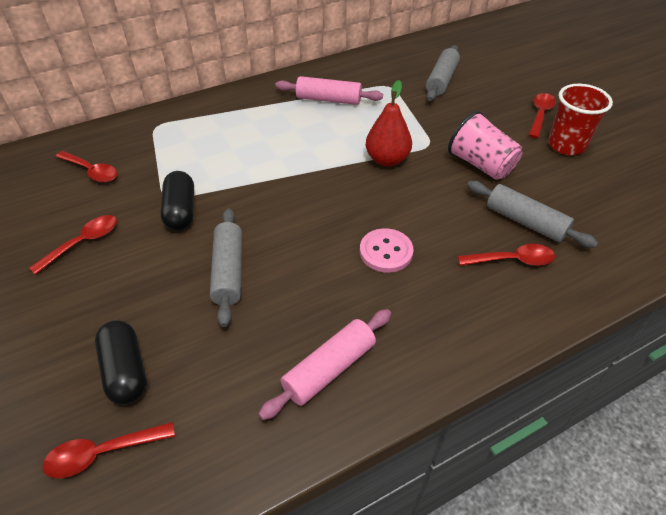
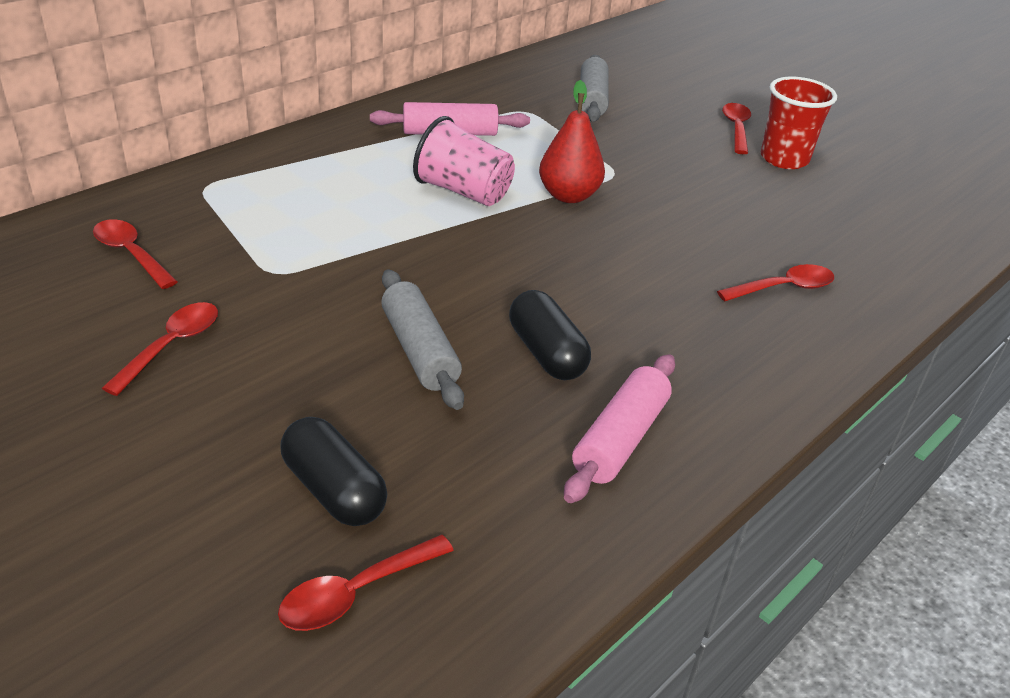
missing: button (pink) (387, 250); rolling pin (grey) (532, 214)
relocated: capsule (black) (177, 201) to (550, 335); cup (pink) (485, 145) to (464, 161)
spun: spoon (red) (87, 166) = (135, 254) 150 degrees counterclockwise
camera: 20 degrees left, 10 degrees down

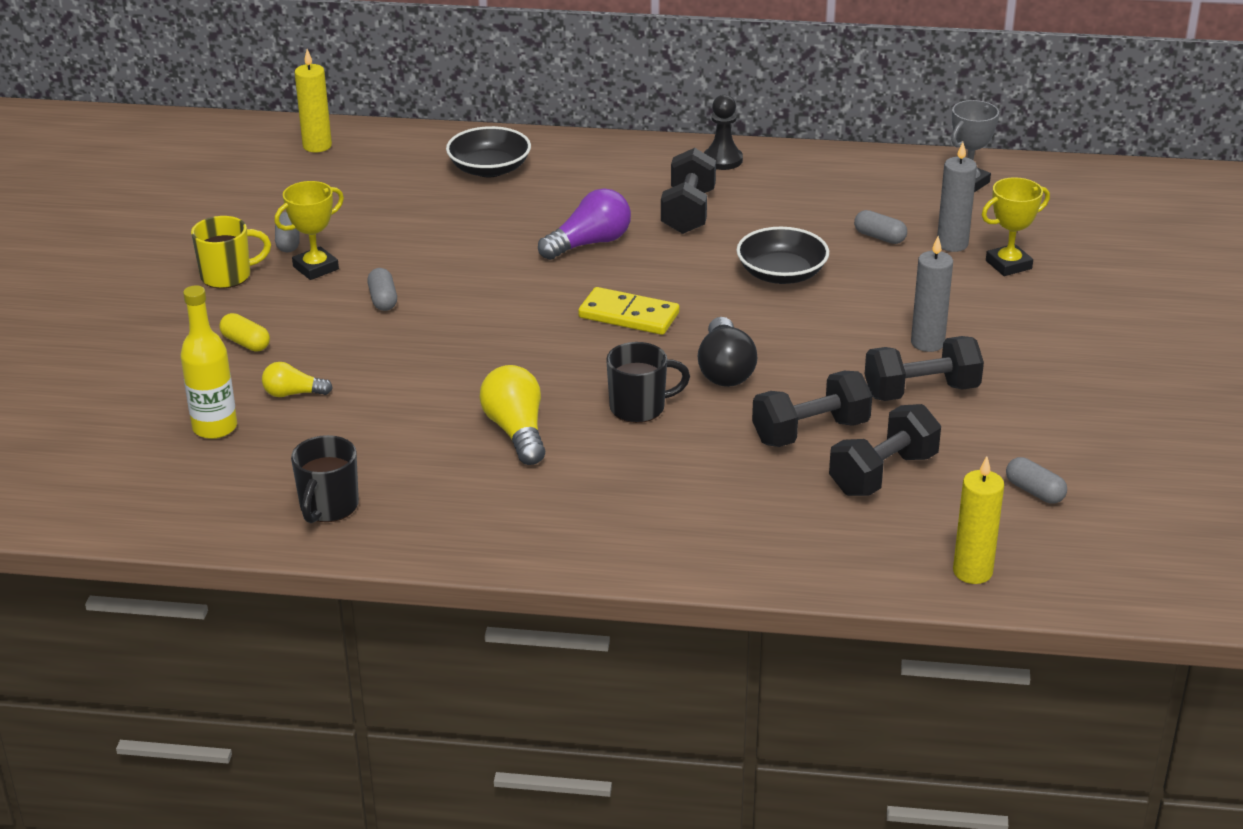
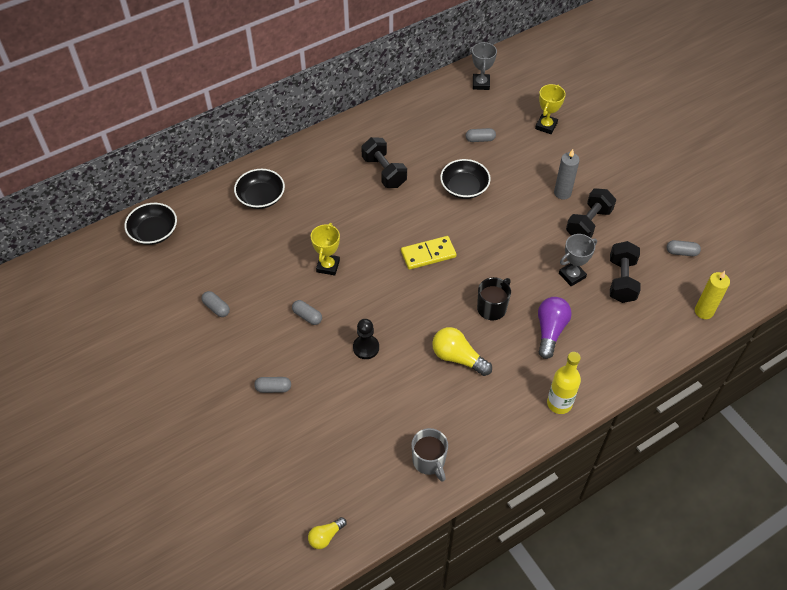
missing: mug (yellow) (231, 252); light bulb (black) (727, 352); candle (grey) (957, 197)
relocated: bottle (yellow) (208, 362) to (564, 383); light bulb (yellow) (297, 379) to (327, 533); trophy (yellow) (309, 230) to (325, 249); light bulb (purple) (584, 224) to (555, 328); pawn (black) (723, 132) to (366, 339)
exchanged: candle (yellow) (313, 100) to bowl (black) (150, 224); dumbbell (black) (812, 409) to trophy (grey) (578, 260)
colour: capsule (yellow) (244, 332) to capsule (grey) (272, 385); mug (black) (325, 479) to mug (grey) (429, 455)
camera: 40 degrees left, 20 degrees up

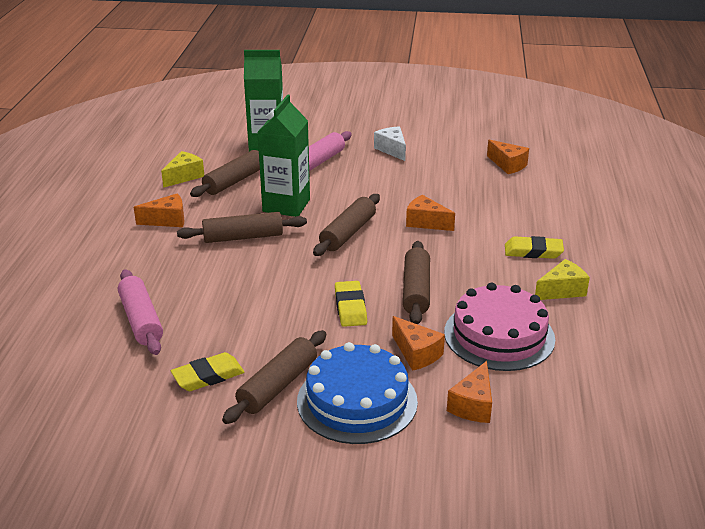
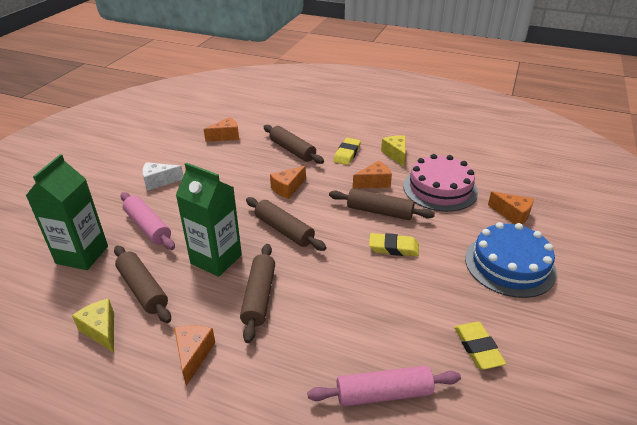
relocated: rolling pin (brown) (274, 377) to (293, 144); cheese (orange) (418, 343) to (372, 175)
camera: 75 degrees left, 5 degrees up

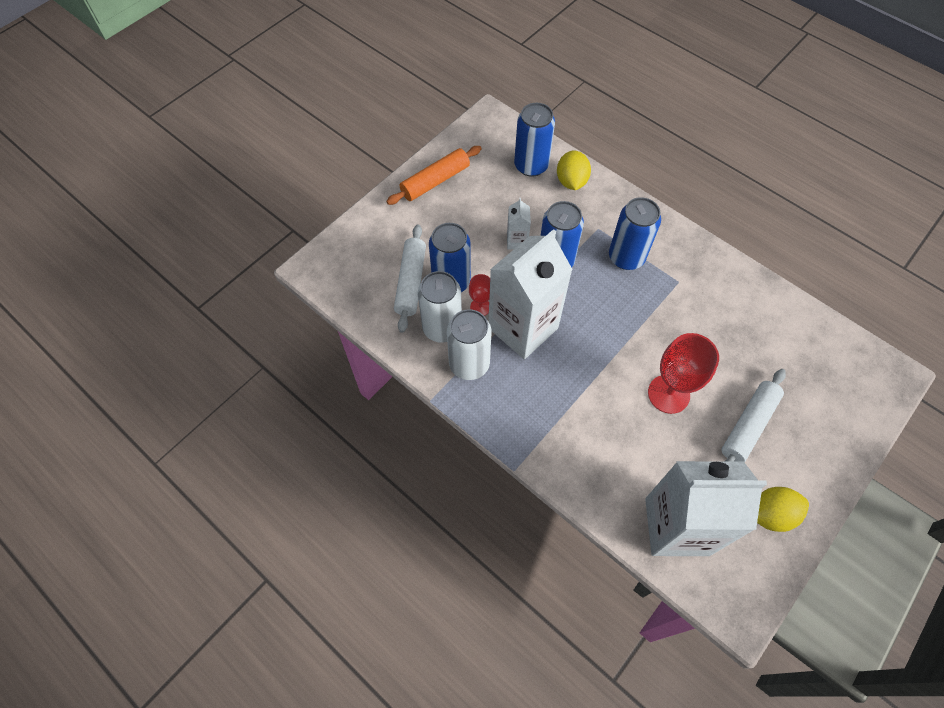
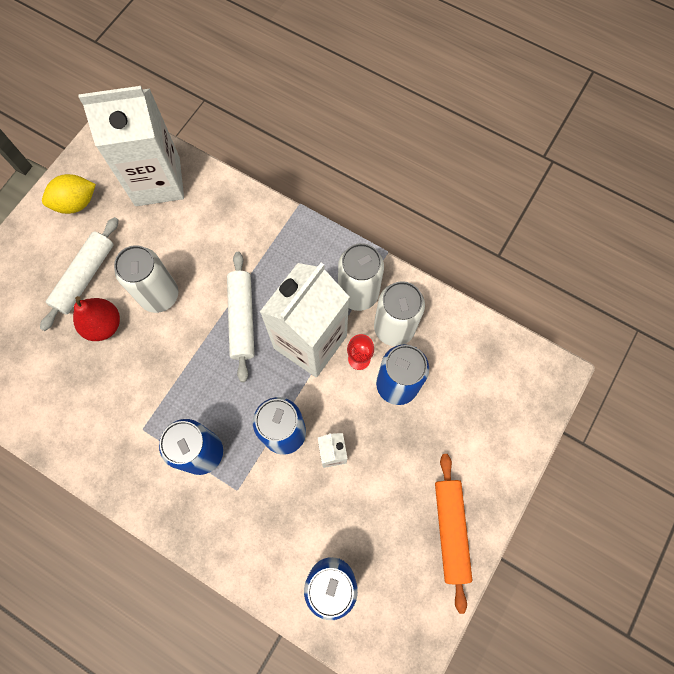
missing: lemon (yellow) (574, 170)
appeared: pear (red) (96, 318)
relocated: rolling pin (white) (410, 279) to (240, 317)
exchanged: goblet (red) (683, 373) to can (white) (146, 279)
spun: rolling pin (orange) (434, 175) = (453, 534) 45 degrees counterclockwise
camera: 170 degrees right, 10 degrees up

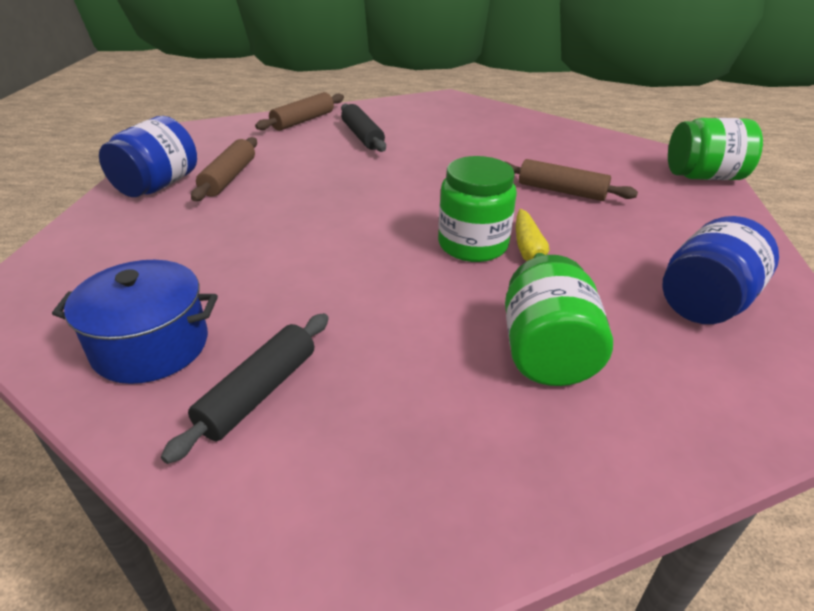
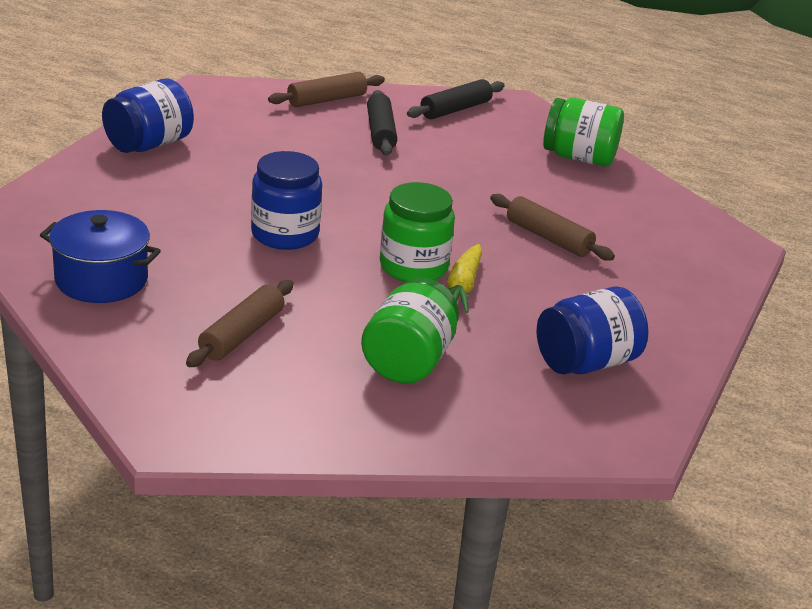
appeared: jar (blue) (286, 200)
relocated: rolling pin (black) (245, 388) to (456, 99); rolling pin (brown) (224, 169) to (240, 323); jar (green) (715, 149) to (583, 132)
camera: 15 degrees right, 5 degrees down

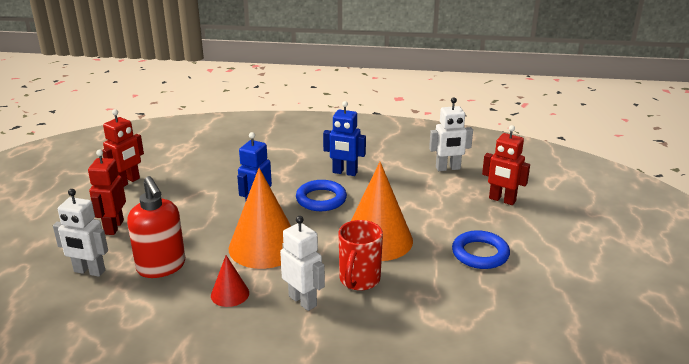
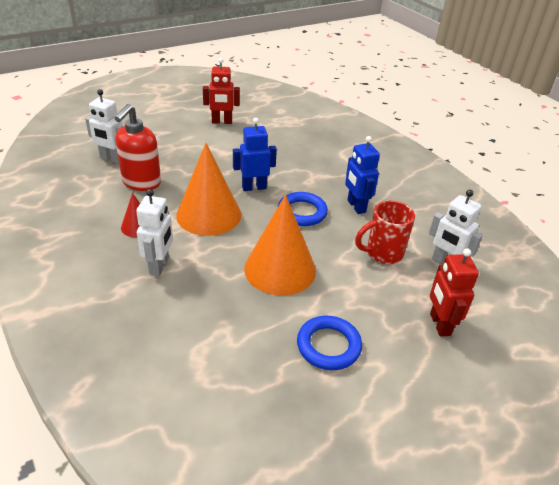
missing: robot (red) (107, 192)
relocated: mug (red) (361, 255) to (385, 232)
spun: robot (white) (80, 233) = (104, 126) 45 degrees counterclockwise
camera: 50 degrees right, 10 degrees up

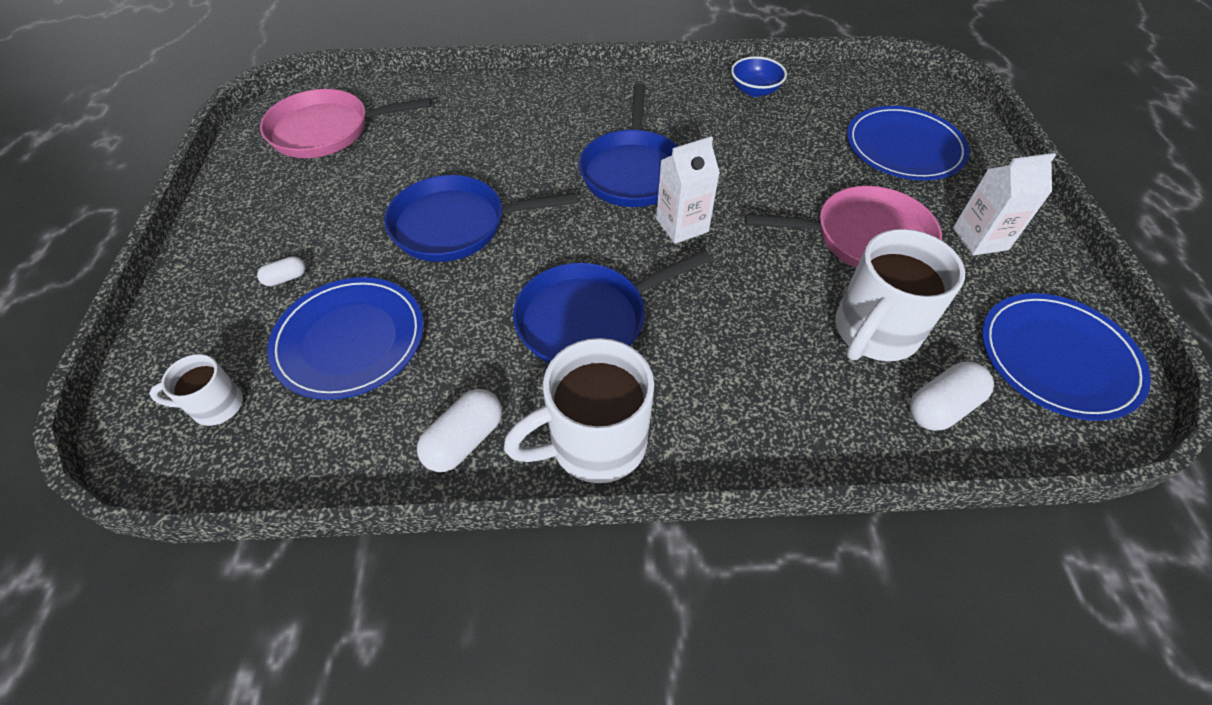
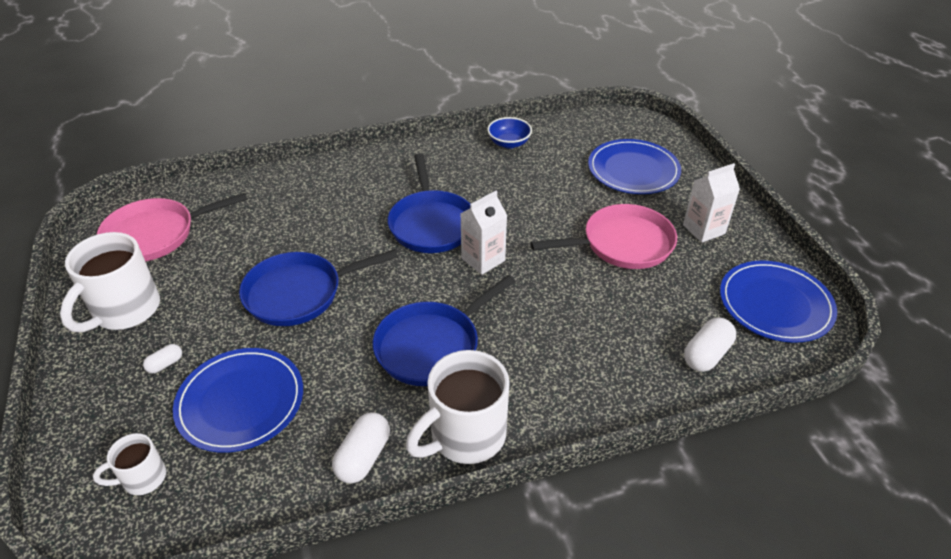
relocated: mug (white) (900, 295) to (110, 282)
camera: 15 degrees left, 10 degrees down

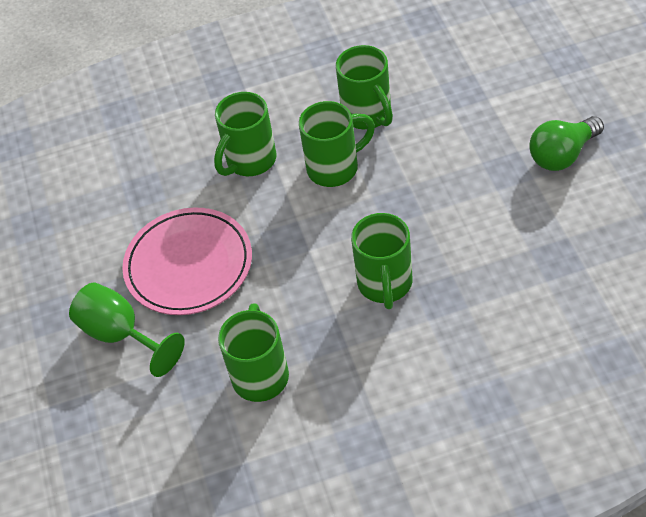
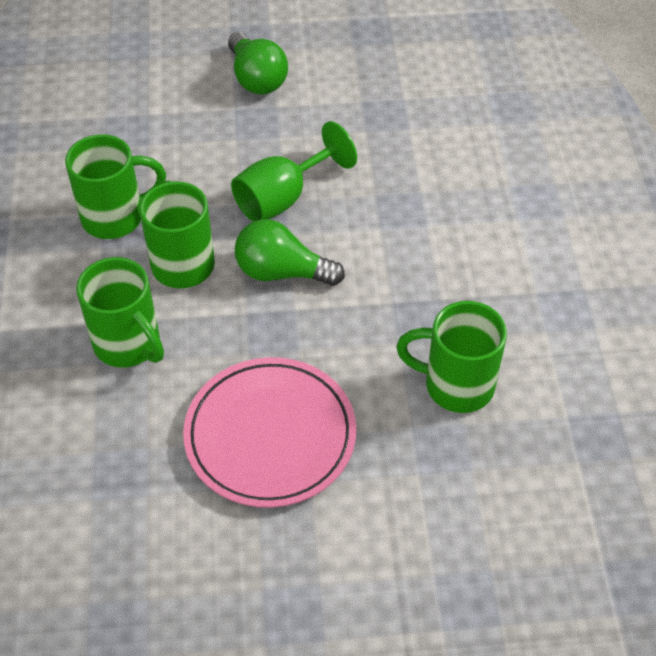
missing: mug (green) (382, 261)
appeared: light bulb (green) (290, 252)
relocated: goblet (green) (127, 330) to (294, 171)
camera: 85 degrees left, 0 degrees up

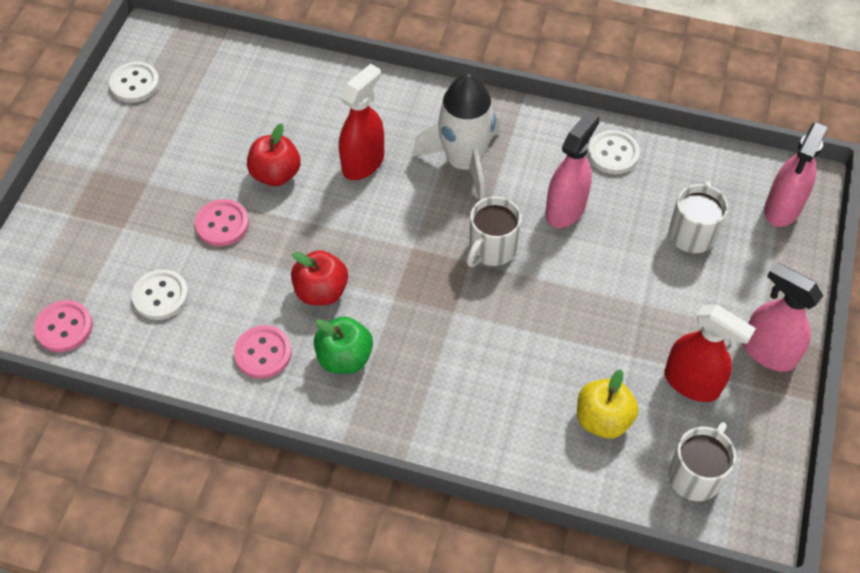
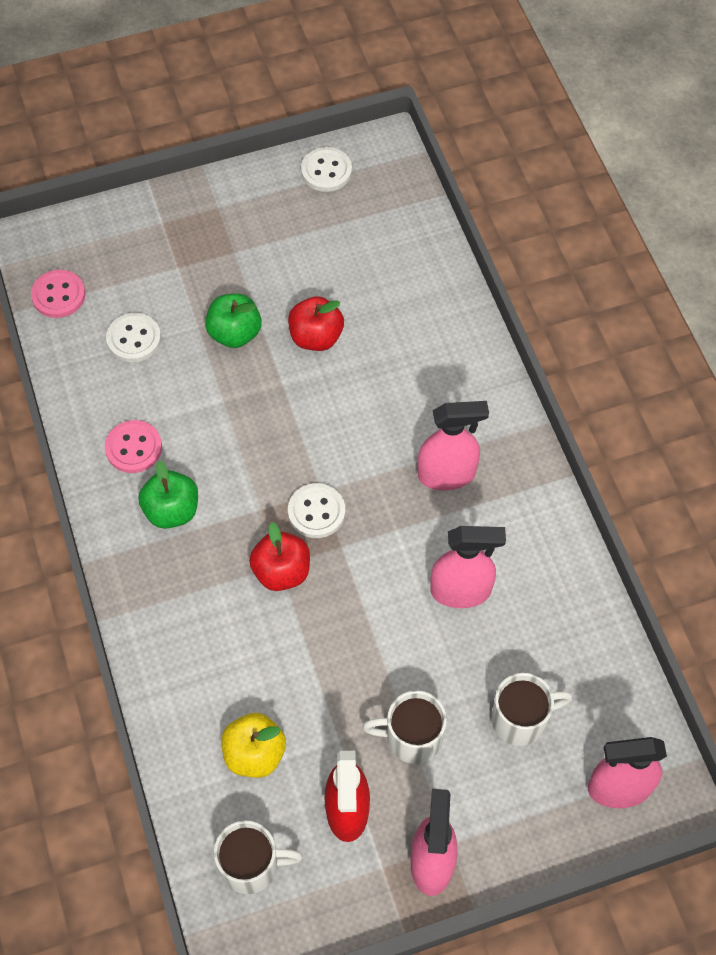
missing: spray bottle (red) (361, 122)
relocated: apple (red) (319, 277) to (279, 556); mug (white) (493, 231) to (404, 727); button (white) (614, 152) to (316, 510)
exchanged: button (pink) (222, 222) to apple (green) (233, 321); rocket (white) (456, 137) to spray bottle (pink) (453, 445)
camera: 55 degrees right, 5 degrees up

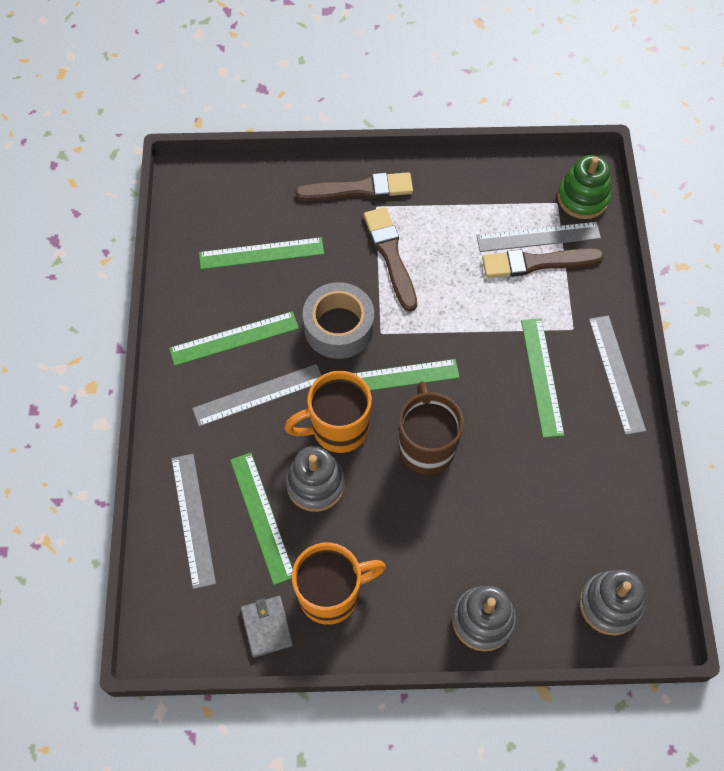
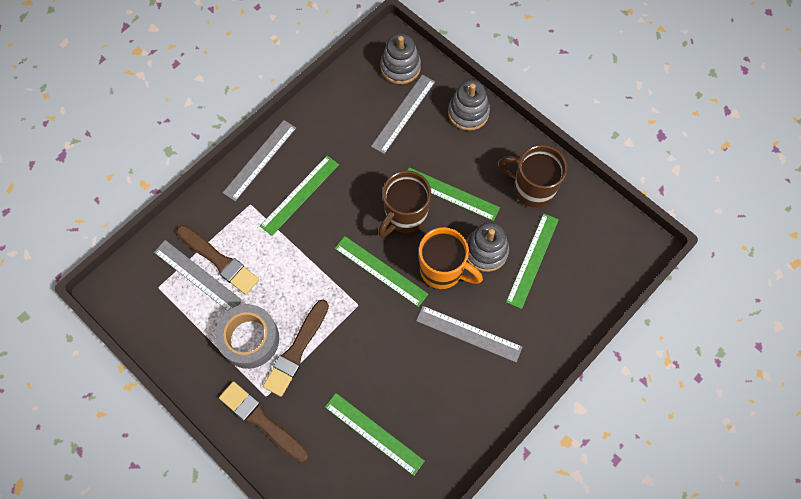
missing: wallet (grey) (267, 626); stacking toy (green) (584, 187)
relocated: ruler (green) (234, 338) to (453, 194); ruler (grey) (193, 521) to (403, 114); tape (grey) (338, 320) to (247, 336)
colour: mug (orange) (339, 584) to mug (brown) (533, 176)
camera: 135 degrees left, 5 degrees up

